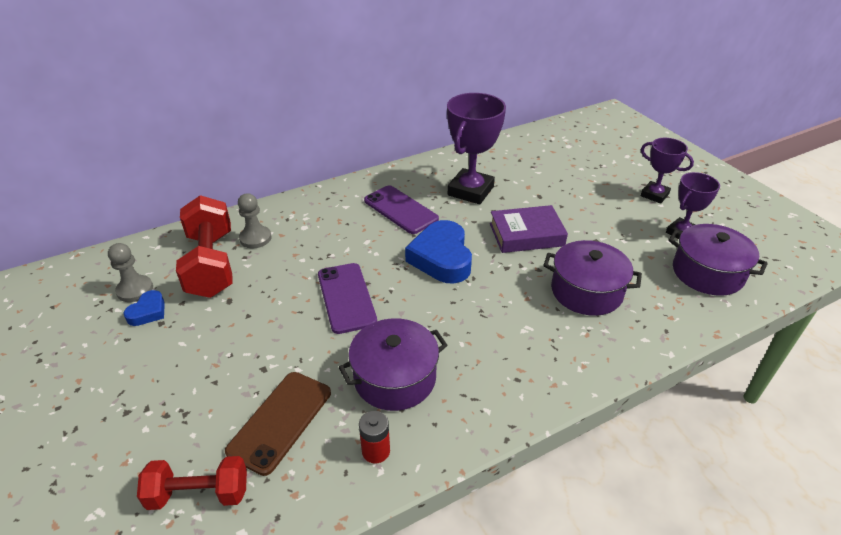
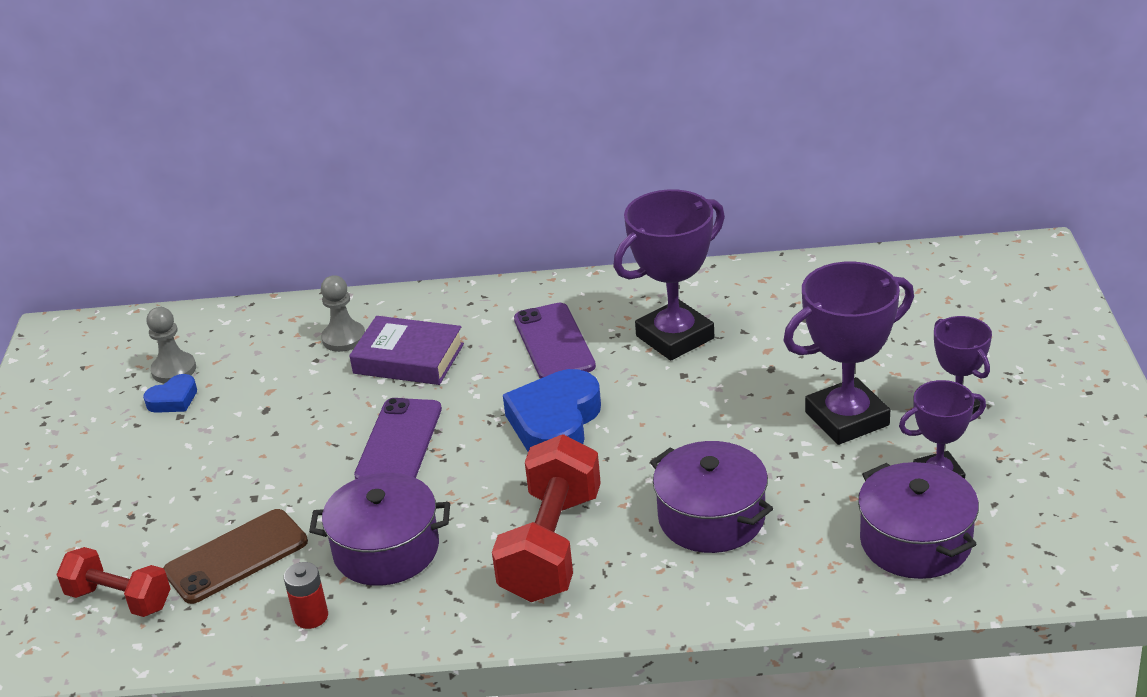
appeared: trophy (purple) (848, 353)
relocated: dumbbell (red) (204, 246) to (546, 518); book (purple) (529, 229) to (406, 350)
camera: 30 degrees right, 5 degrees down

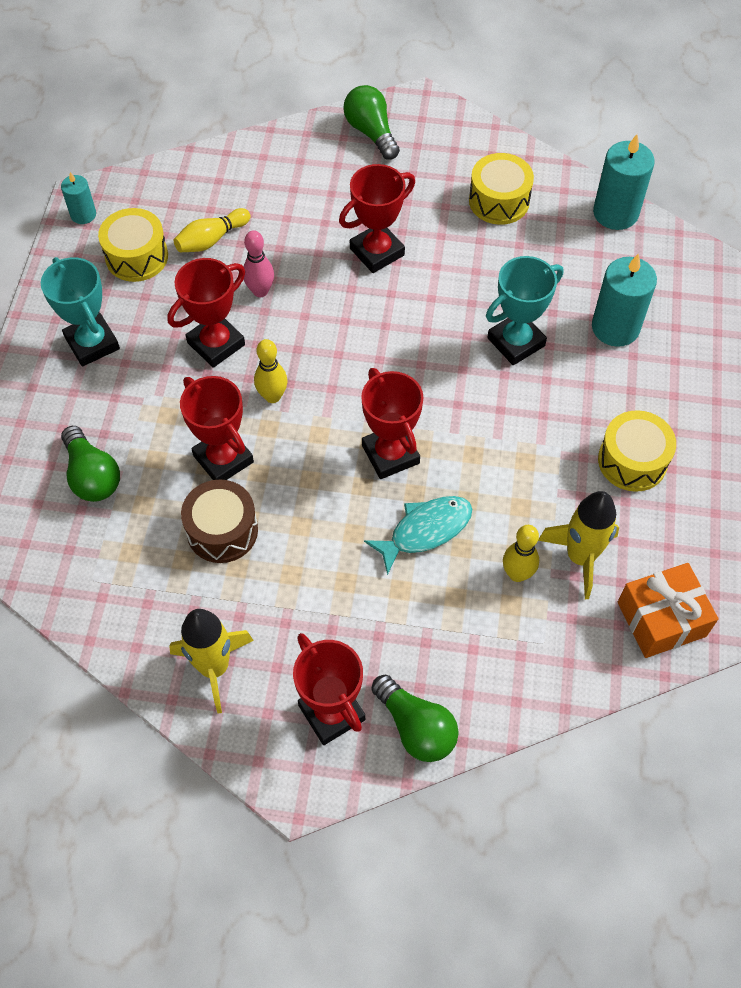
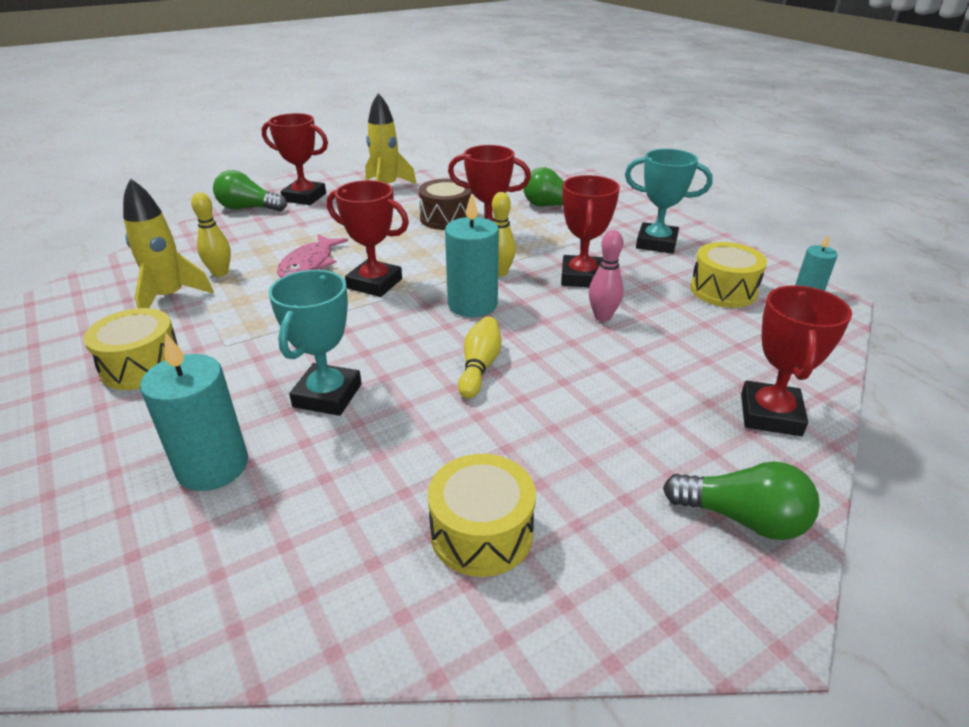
missing: gift (orange) (668, 610)
relocated: bowling pin (yellow) (212, 230) to (480, 357); trophy (red) (377, 218) to (796, 360); candle (turquoise) (624, 182) to (472, 255)
colour: fish (turquoise) (418, 535) to fish (pink) (312, 256)
camera: 140 degrees right, 25 degrees down

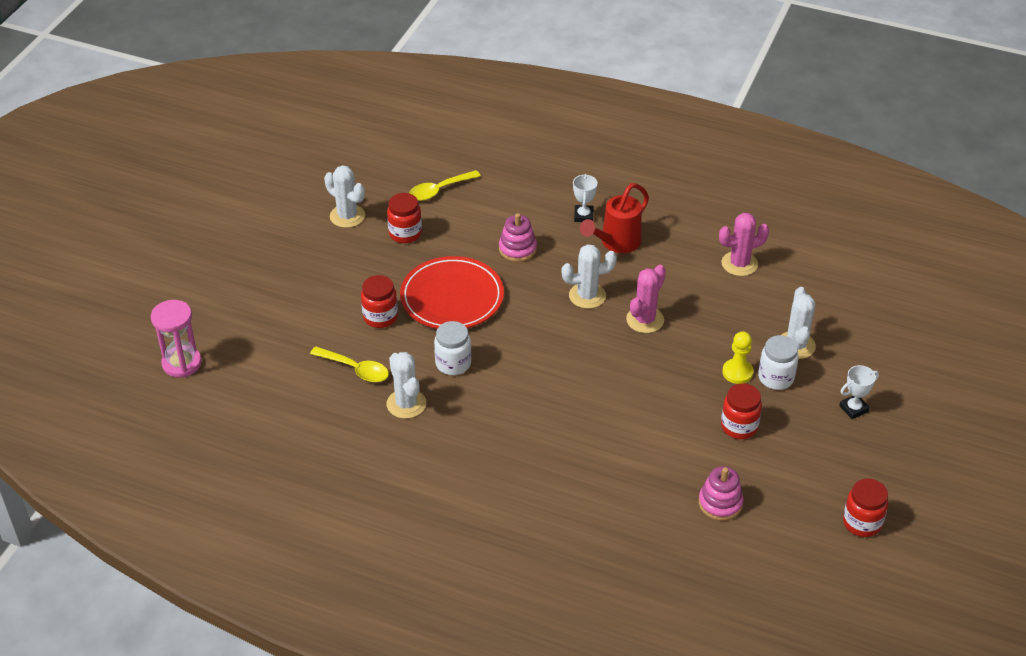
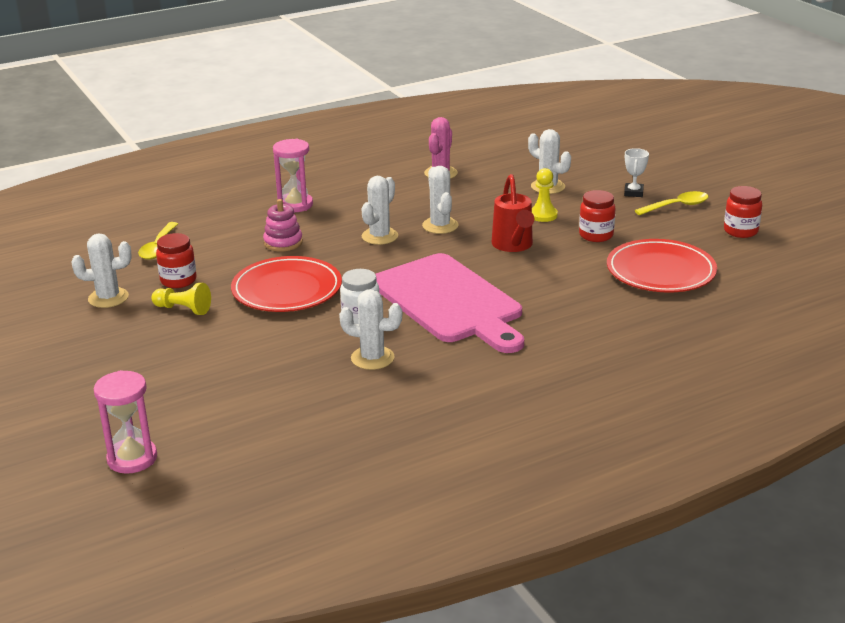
missing: jar (red) (379, 301); jar (white) (778, 362)
appeared: pawn (yellow) (181, 299); cutting board (pink) (450, 303)
relocated: spoon (yellow) (349, 364) to (671, 203); watering can (red) (614, 218) to (513, 213)
exchanged: trophy (white) (585, 198) to hourglass (pink) (293, 175); stacking toy (pink) (721, 493) to plate (red) (662, 266)
colour: cactus (pink) (646, 299) to cactus (white) (440, 200)
camera: 50 degrees left, 15 degrees down

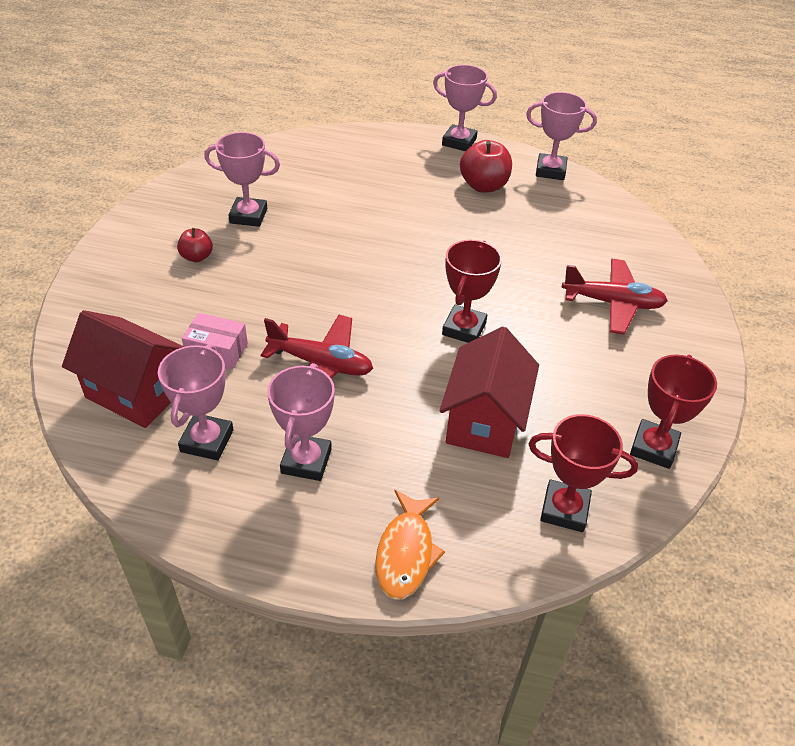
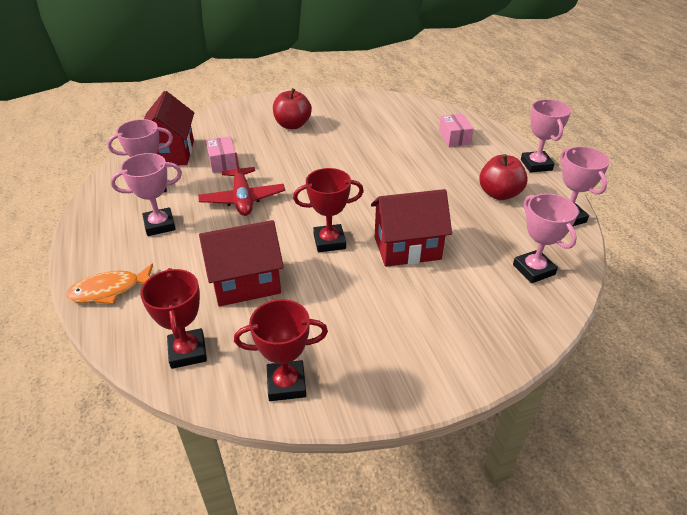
missing: plane (red) (615, 297)
appeared: house (red) (411, 228); box (pink) (456, 130)
relocated: trophy (pink) (242, 179) to (545, 238)
size: apple (red) (195, 245) = (292, 108) x1.71
camera: 60 degrees right, 5 degrees down

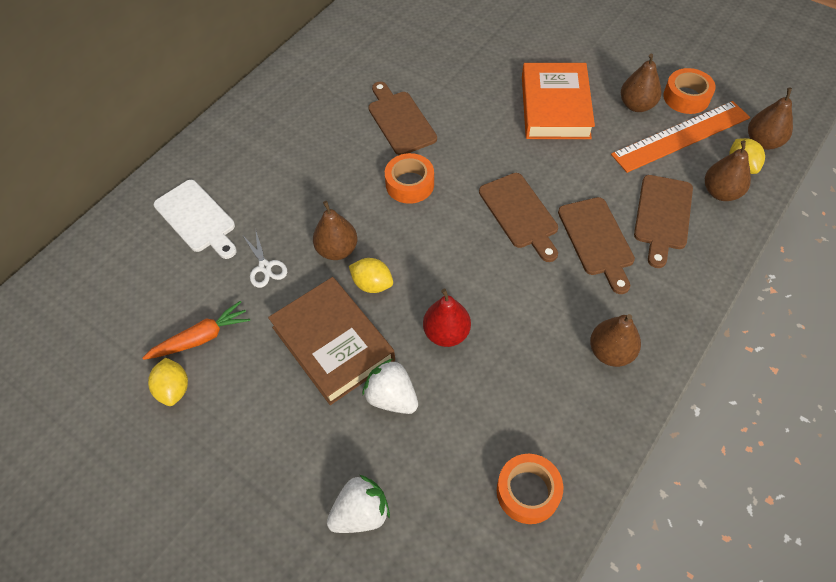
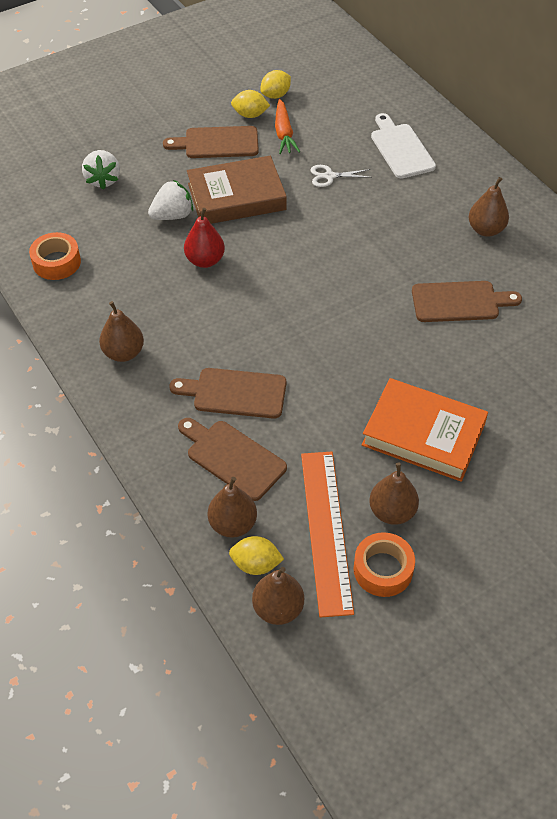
missing: tape (orange) (409, 178)
relocated: pear (brown) (335, 230) to (489, 207); lemon (yellow) (371, 275) to (275, 84); cutting board (brown) (518, 217) to (211, 142)
spun: cutting board (white) (195, 219) = (403, 146) 90 degrees clockwise
camera: 110 degrees right, 5 degrees down

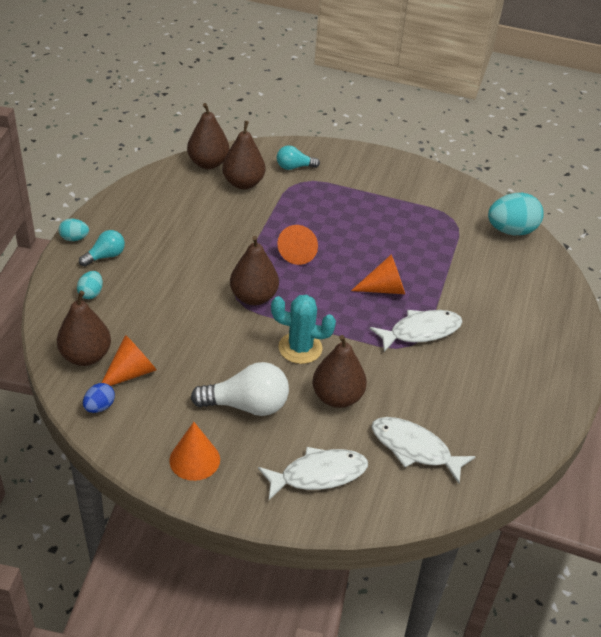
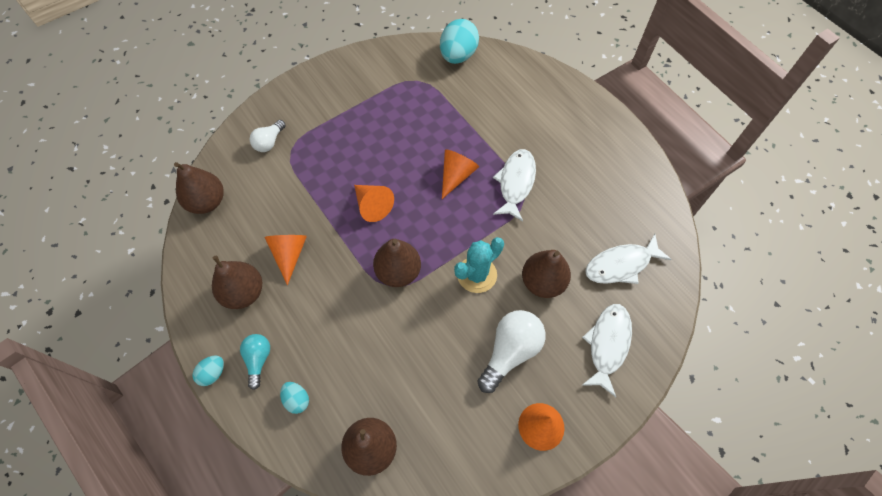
missing: egg (blue) (99, 398)
relocated: cone (orange) (129, 360) to (286, 260); pear (brown) (243, 155) to (237, 282)
colour: light bulb (turquoise) (298, 157) to light bulb (white) (268, 136)
camera: 50 degrees left, 20 degrees up

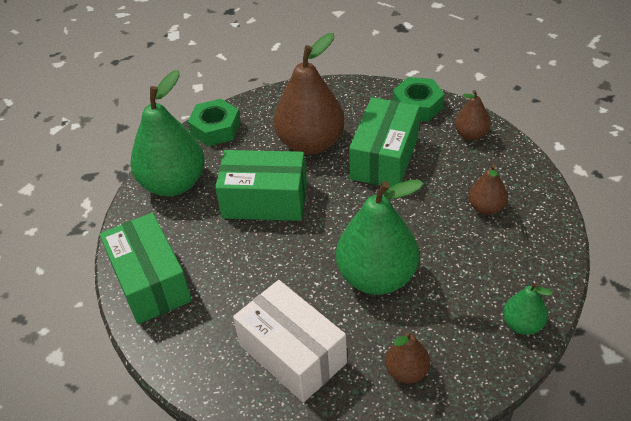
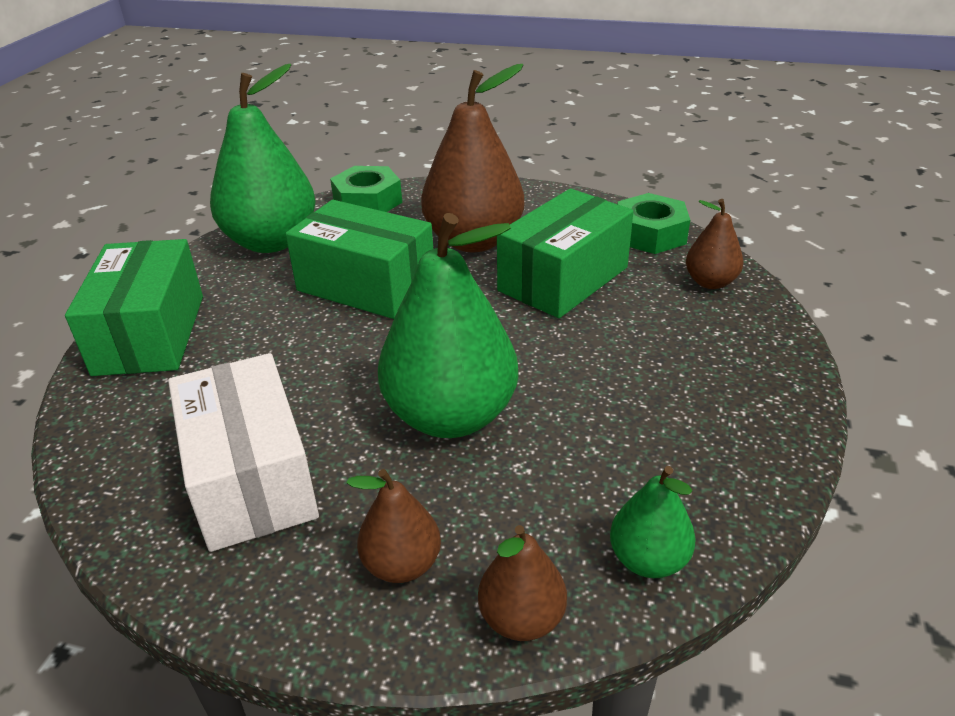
relocated: pear (brown) (488, 189) to (522, 583)
camera: 20 degrees right, 10 degrees down

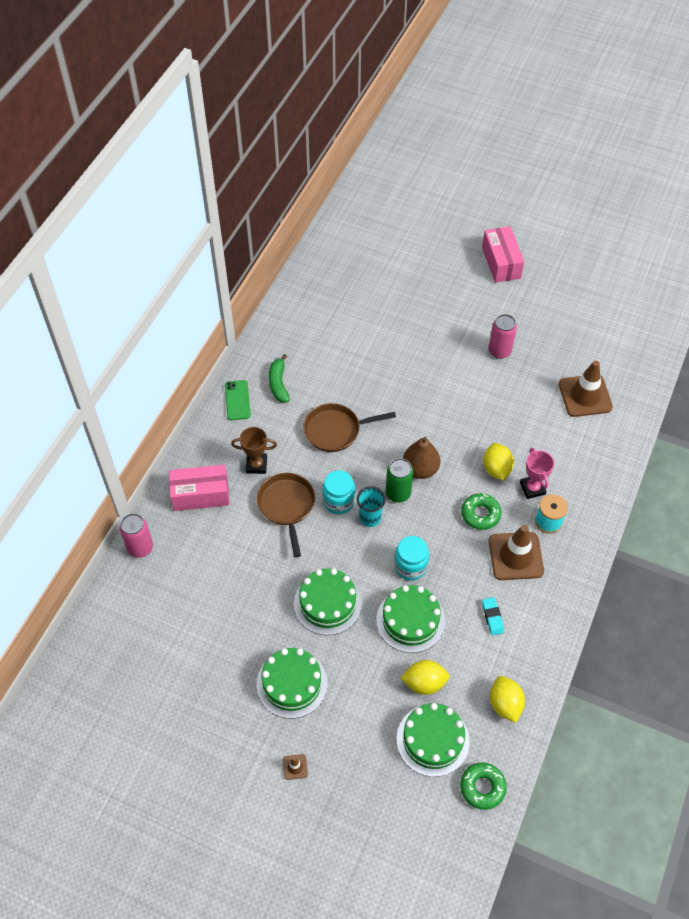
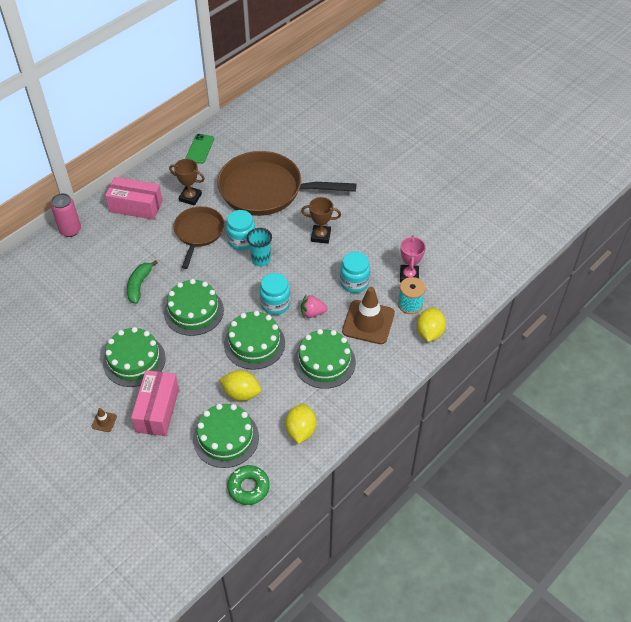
missing: can (green) (399, 480); can (pink) (502, 336); traffic cone (brown) (586, 389)
appeared: strawberry (pink) (314, 306)
relocated: banana (green) (279, 378) to (142, 282); box (pink) (503, 254) to (155, 403); lemon (yellow) (498, 462) to (431, 324)
exchanged: pear (brown) (421, 458) to trophy (brown) (321, 220); donut (green) (481, 511) to jar (turquoise) (355, 272); eraser (turquoise) (493, 616) to cake (green) (325, 359)
size: pan (brown) (349, 427) = (287, 183) x1.71
camera: 20 degrees right, 5 degrees down

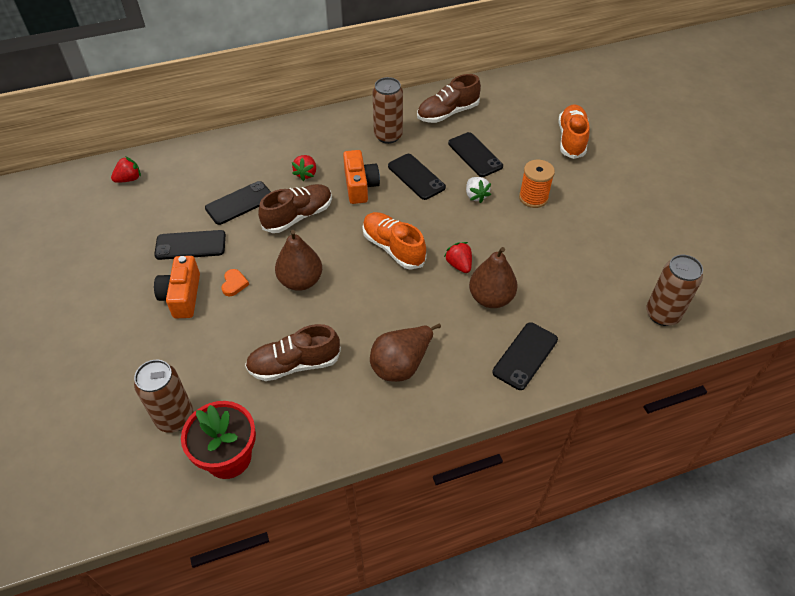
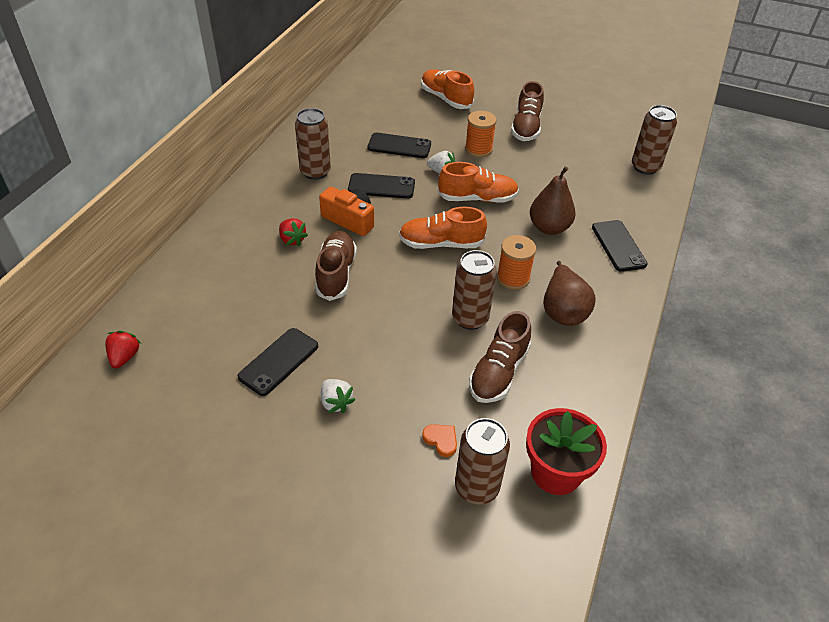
missing: phone (black) (238, 203); pear (brown) (298, 260); strawberry (red) (458, 257)
appeared: shoe (orange) (478, 182); can (brown) (474, 290); spool (orange) (516, 262)
relocated: heart (orange) (235, 282) to (439, 440); shoe (brown) (449, 98) to (527, 111)
exchanged: camera (orange) (177, 287) to strawberry (white) (338, 396)
camera: 50 degrees left, 5 degrees down

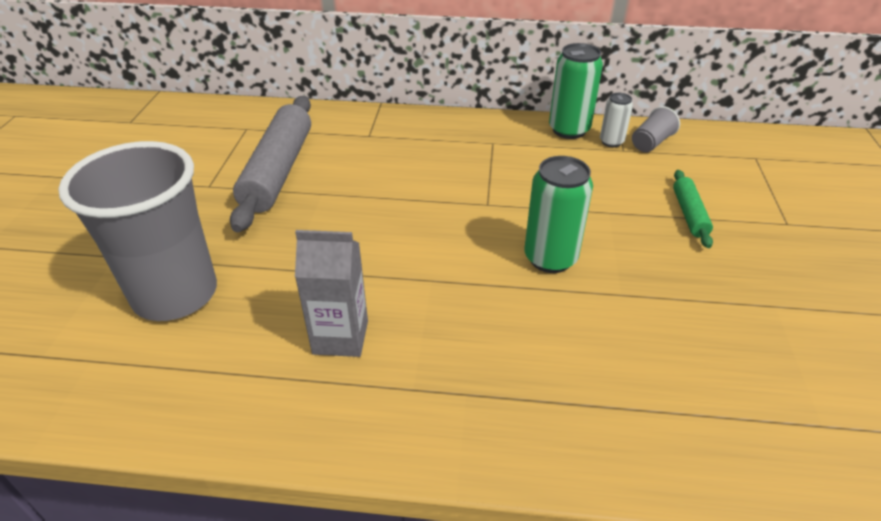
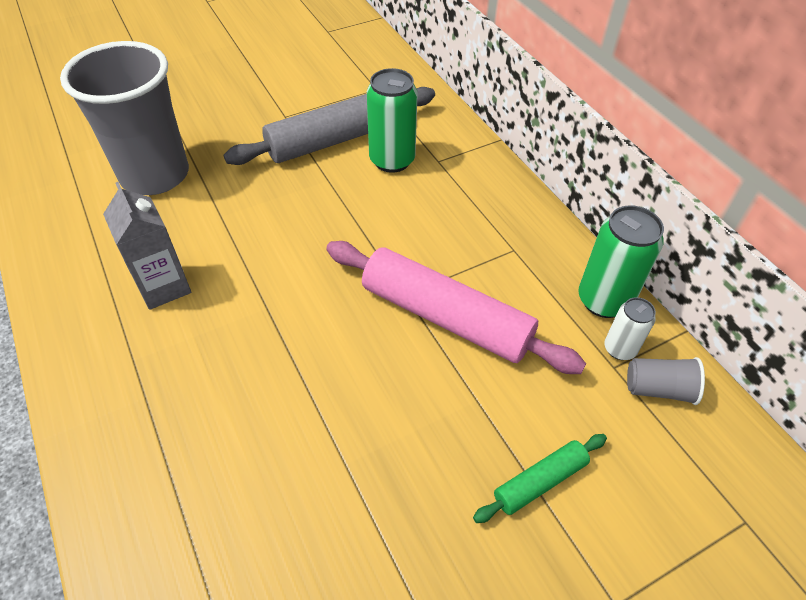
appeared: rolling pin (pink) (456, 307)
relocated: can (green) (559, 214) to (392, 120)
camera: 55 degrees right, 10 degrees up

